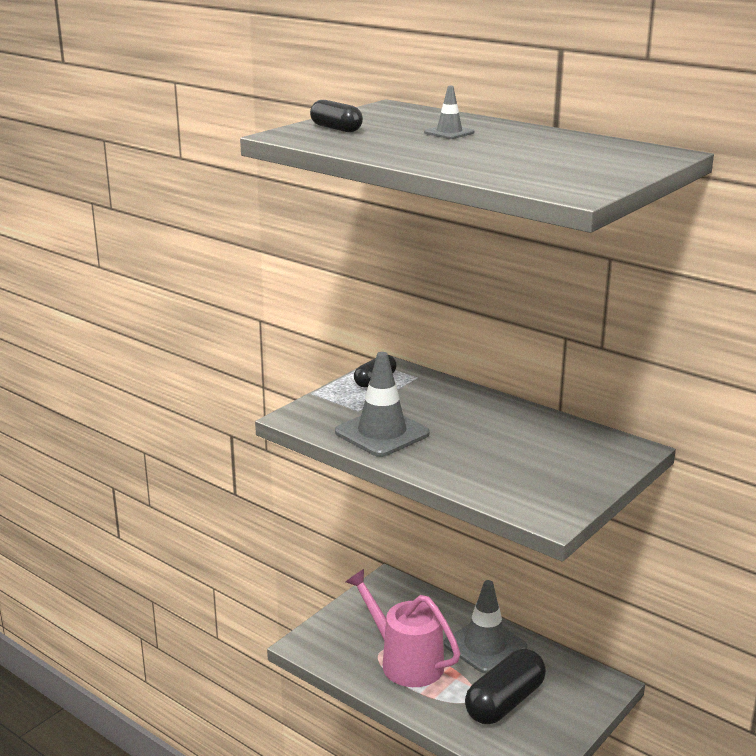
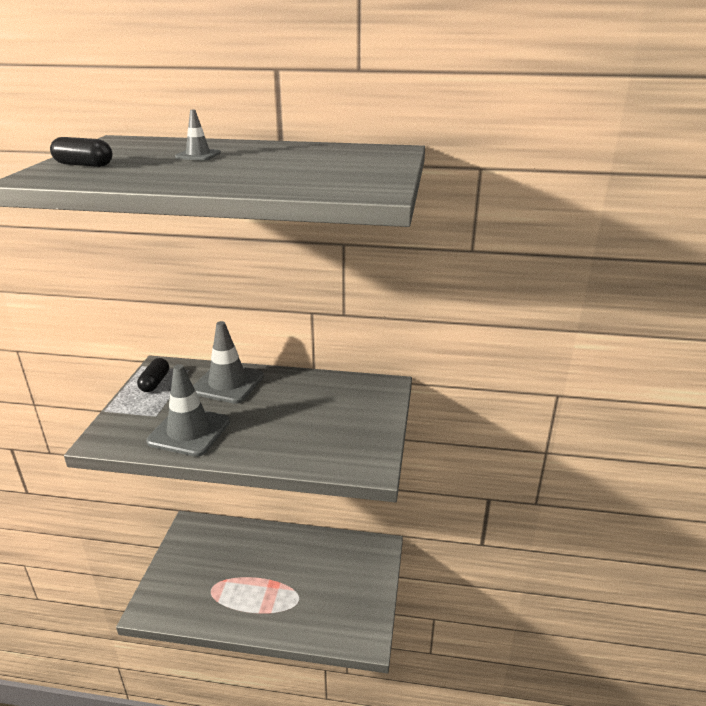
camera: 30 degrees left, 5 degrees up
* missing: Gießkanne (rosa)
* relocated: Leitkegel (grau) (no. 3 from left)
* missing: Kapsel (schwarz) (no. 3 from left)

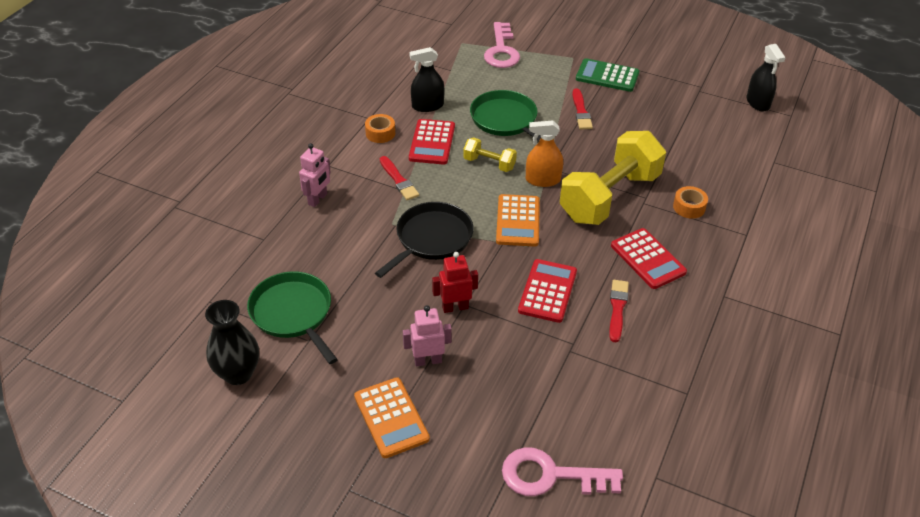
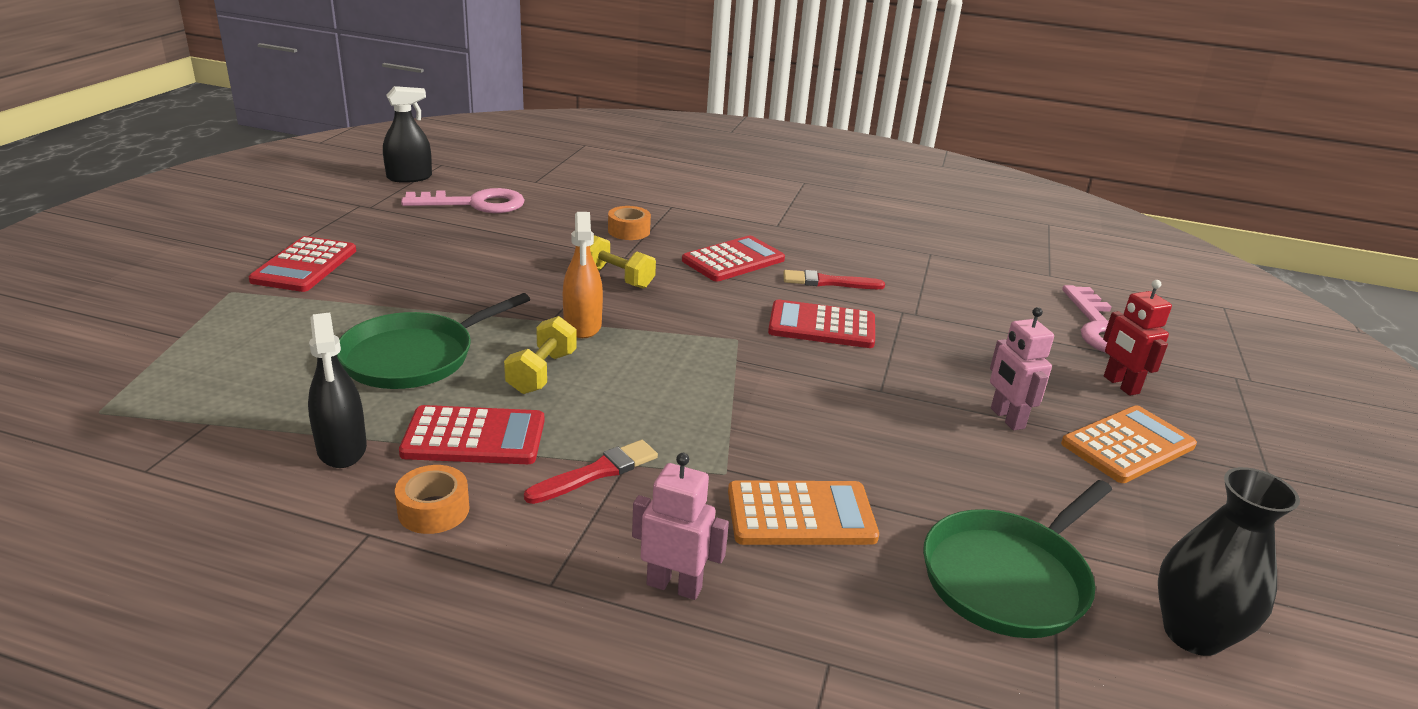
camera: 100 degrees left, 15 degrees down
* missing: Pfanne (schwarz)
* relocated: Roboter (rot)
* relocated: Schlüssel (rosa) (no. 1 from left)
* relocated: Taschenrechner (orange) (no. 2 from left in the first image) to Taschenrechner (orange) (no. 1 from left)
* size: Hantel (gelb) (no. 2 from left) x0.46
* missing: Pinsel (rot) (no. 2 from left)
* colour: Taschenrechner (grün) to Taschenrechner (rot) (no. 1 from left)

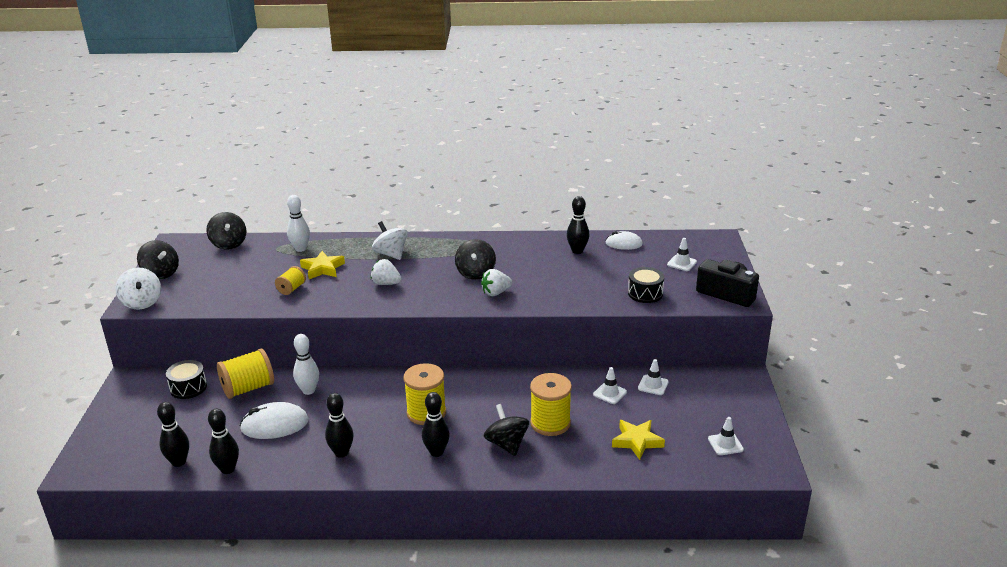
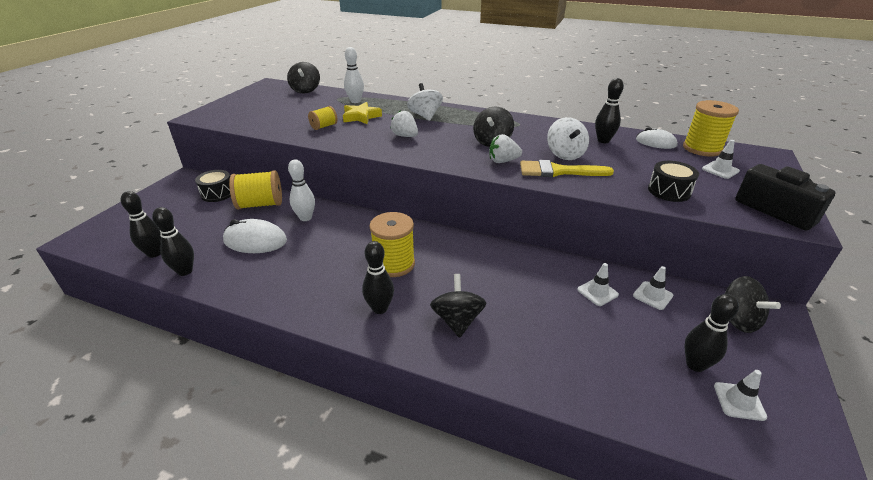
camera: 20 degrees right, 5 degrees up
* relocated: Kreisel (weiß) (no. 1 from left in the first image) to Kreisel (weiß) (no. 2 from left)
* relocated: Kreisel (schwarz) (no. 1 from left in the first image) to Kreisel (schwarz) (no. 4 from left)
* relocated: Bowlingkegel (schwarz) (no. 3 from left in the first image) to Bowlingkegel (schwarz) (no. 5 from left)
* relocated: Garnrolle (gelb) (no. 4 from left)
* missing: Stern (gelb) (no. 2 from left)
* appeared: Pinsel (gelb)

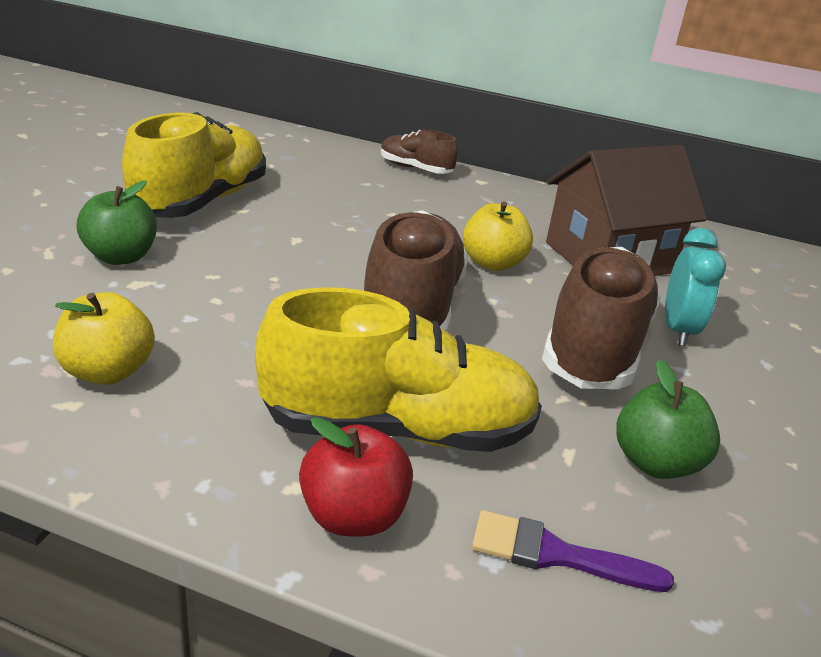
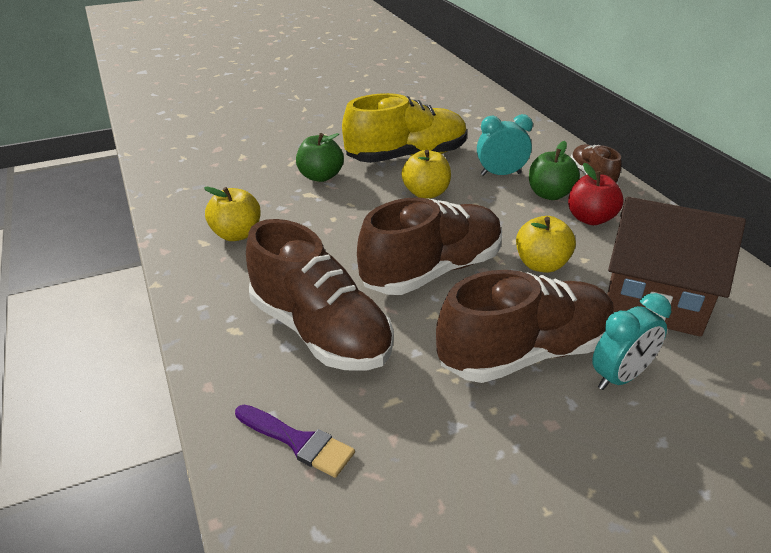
camera: 50 degrees right, 5 degrees up
* colour: Schuh (gelb) (no. 2 from left) to Schuh (braun) (no. 1 from left)
* relocated: Apfel (rot)
* spun: Pinsel (lila) 150 degrees clockwise
* relocated: Apfel (grün) (no. 2 from left)
* appeared: Apfel (gelb) (no. 2 from left)
* appeared: Wecker (türkis) (no. 1 from left)

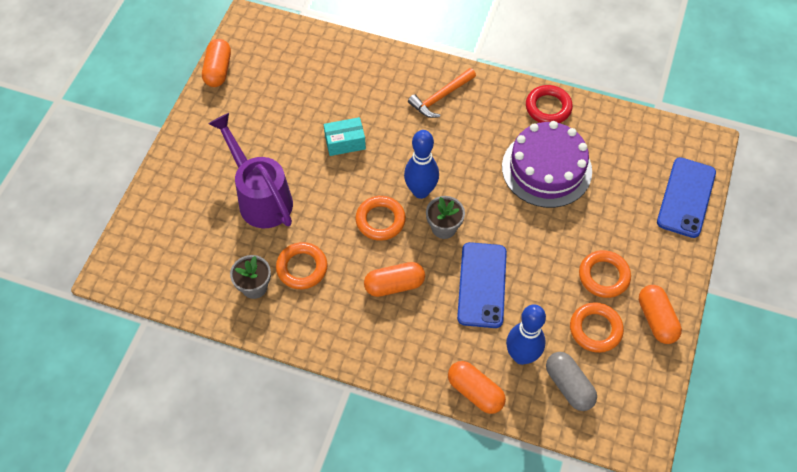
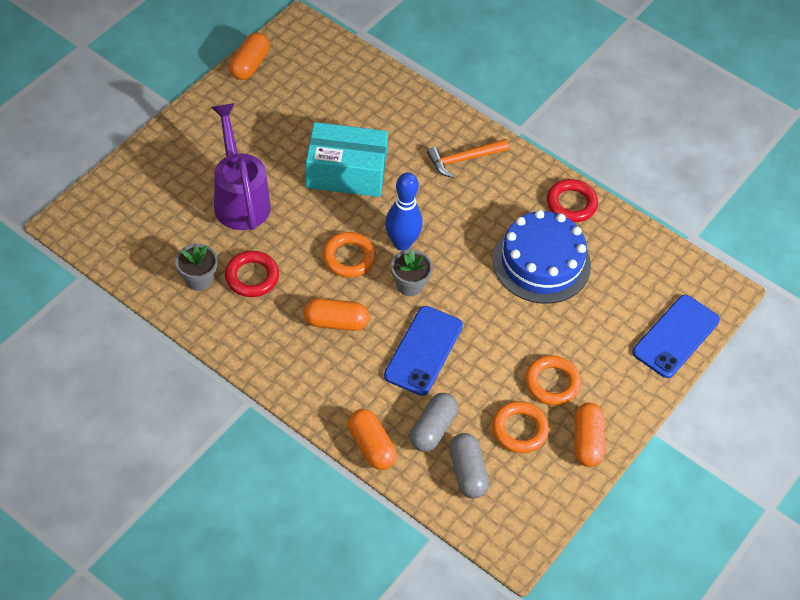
camera: 15 degrees right, 5 degrees down
* colour: Ring (orange) (no. 1 from left) to Ring (rot) (no. 1 from left)
* size: Schachtel (türkis) x1.88
* colour: Kuchen (lila) to Kuchen (blau)
* exchanged: Bowlingkegel (blau) (no. 2 from left) to Kapsel (grau) (no. 1 from left)

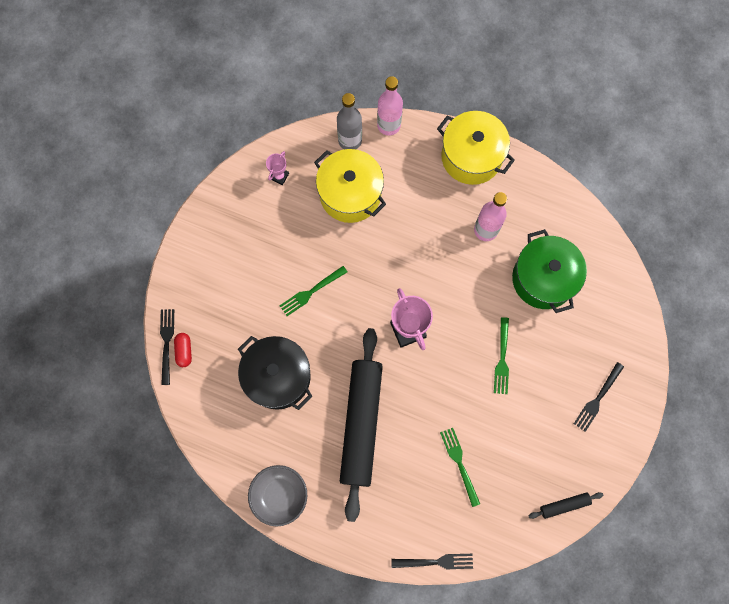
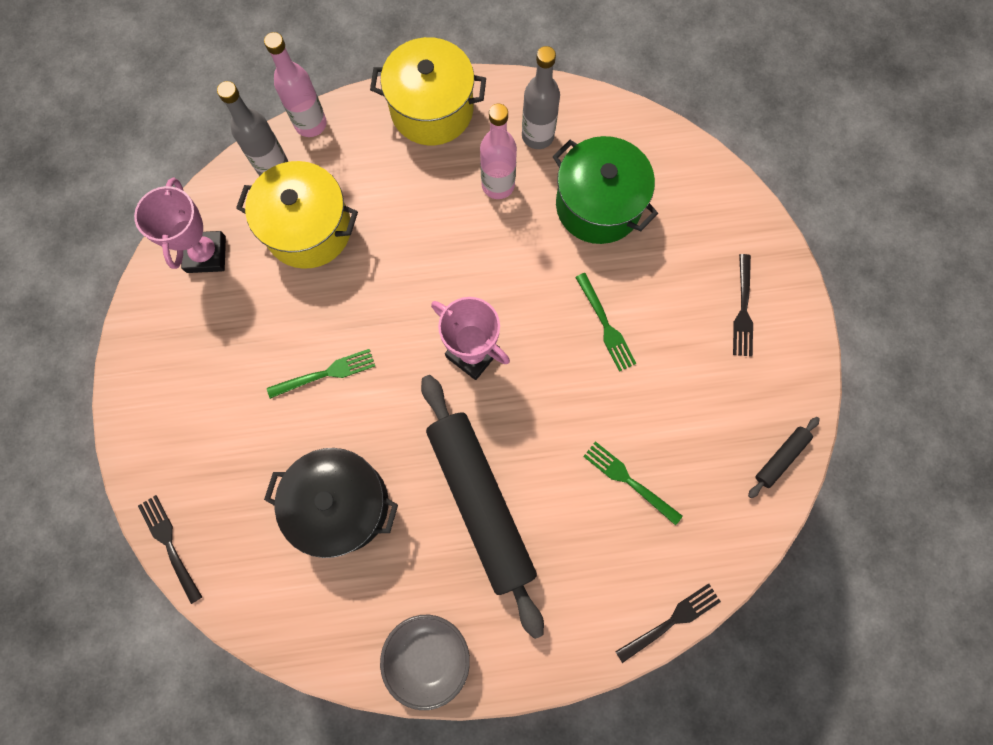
camera: 30 degrees left, 0 degrees up
* missing: Kapsel (rot)
* size: Pokal (rosa) (no. 1 from left) x1.87
* spun: Gabel (grün) (no. 1 from left) 135 degrees counterclockwise
* appeared: Flasche (grau) (no. 2 from left)

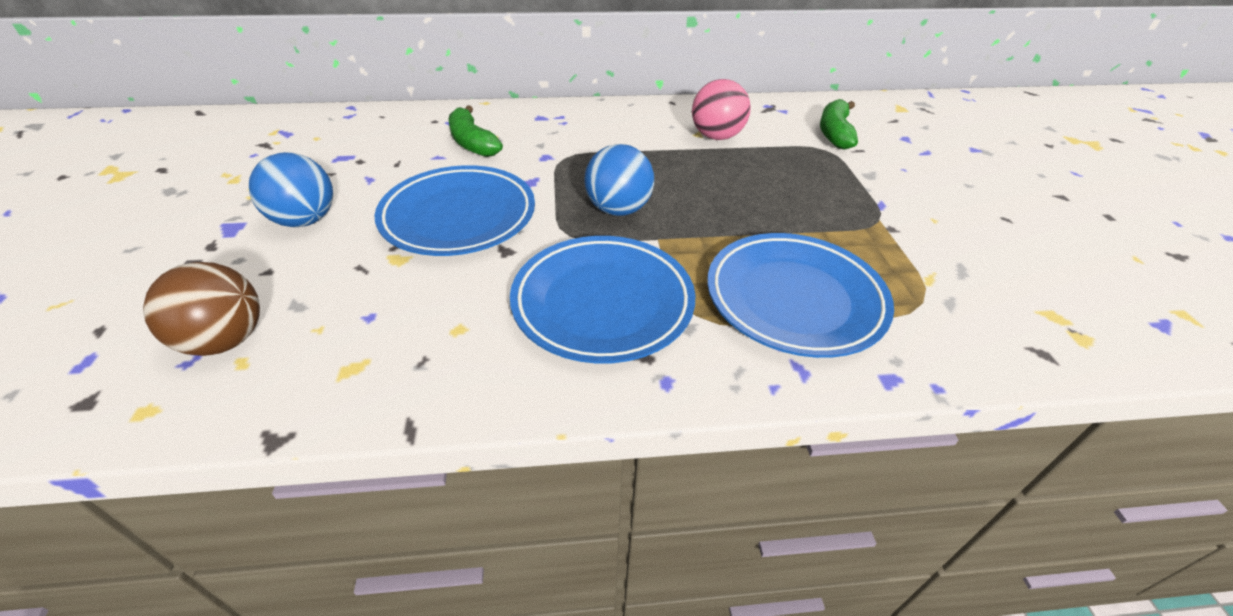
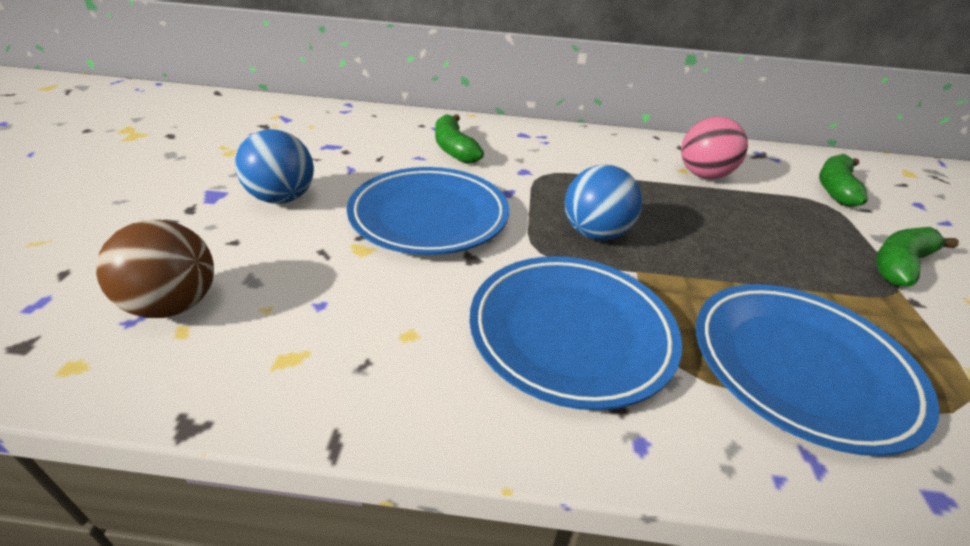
camera: 10 degrees right, 5 degrees down
* appeared: Banane (grün) (no. 3 from left)

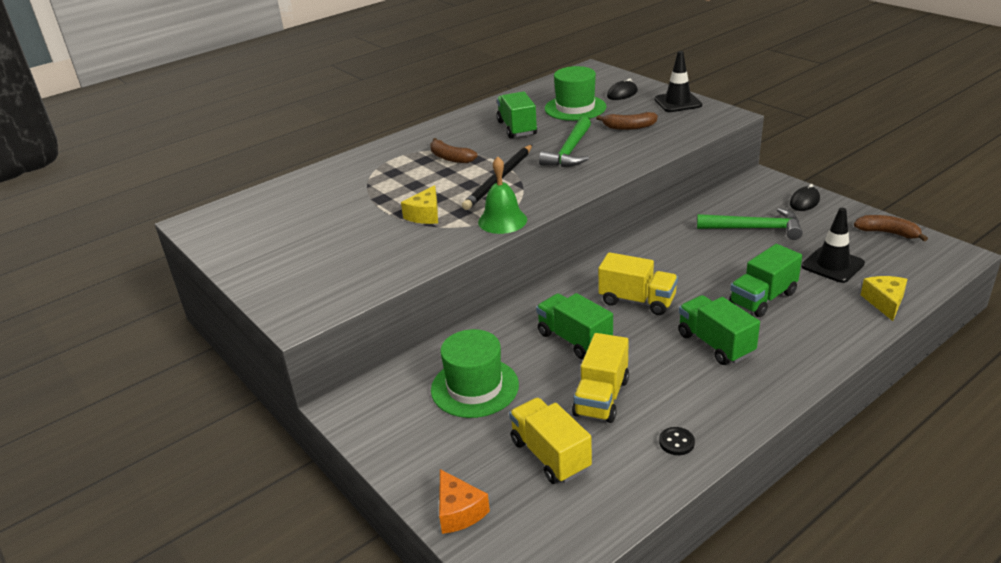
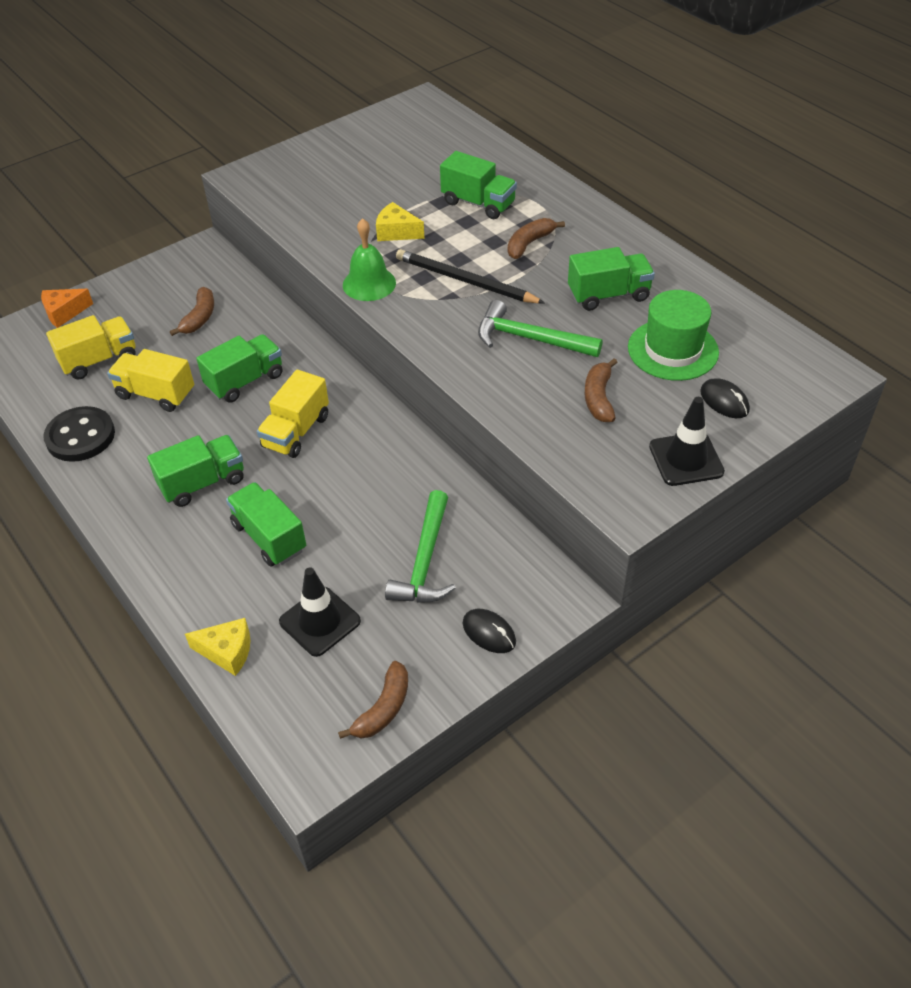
camera: 90 degrees right, 15 degrees up
* exchanged: Hut (grün) (no. 1 from left) to Banane (braun) (no. 1 from left)
* size: Knopf (schwarz) x2.18
* appeared: Lastwagen (grün) (no. 4 from left)

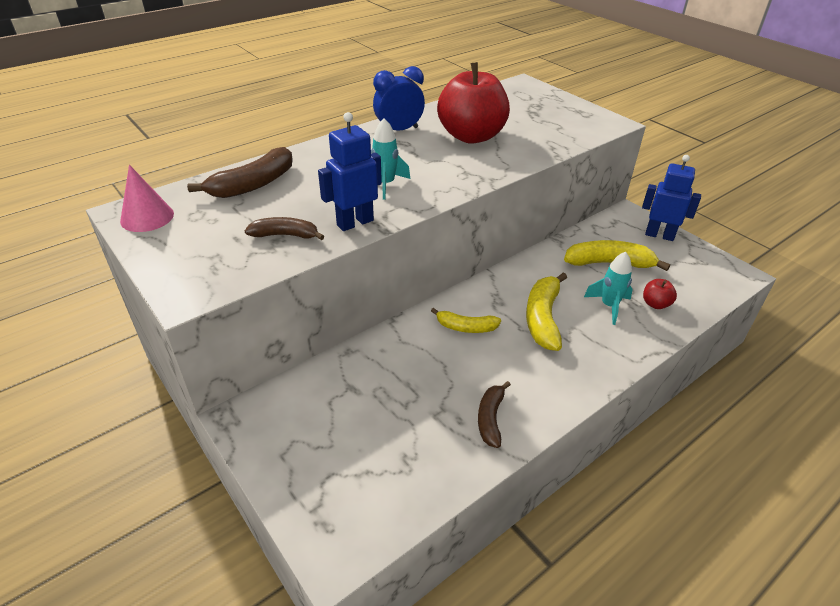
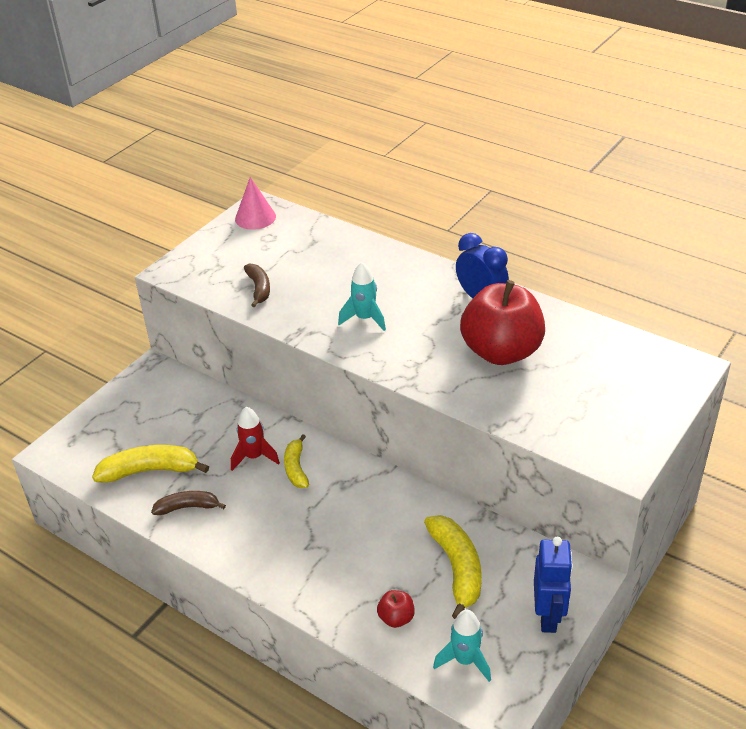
camera: 75 degrees right, 0 degrees up
* missing: Banane (braun) (no. 1 from left)
* missing: Roboter (blau) (no. 1 from left)
* relocated: Banane (gelb) (no. 2 from left in the first image) to Banane (gelb) (no. 1 from left)
* relocated: Rakete (türkis) (no. 2 from left)
* appeared: Rakete (rot)

